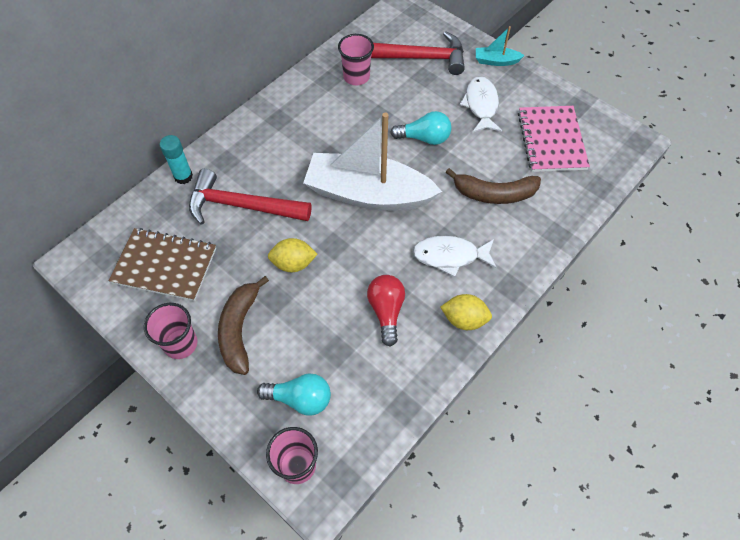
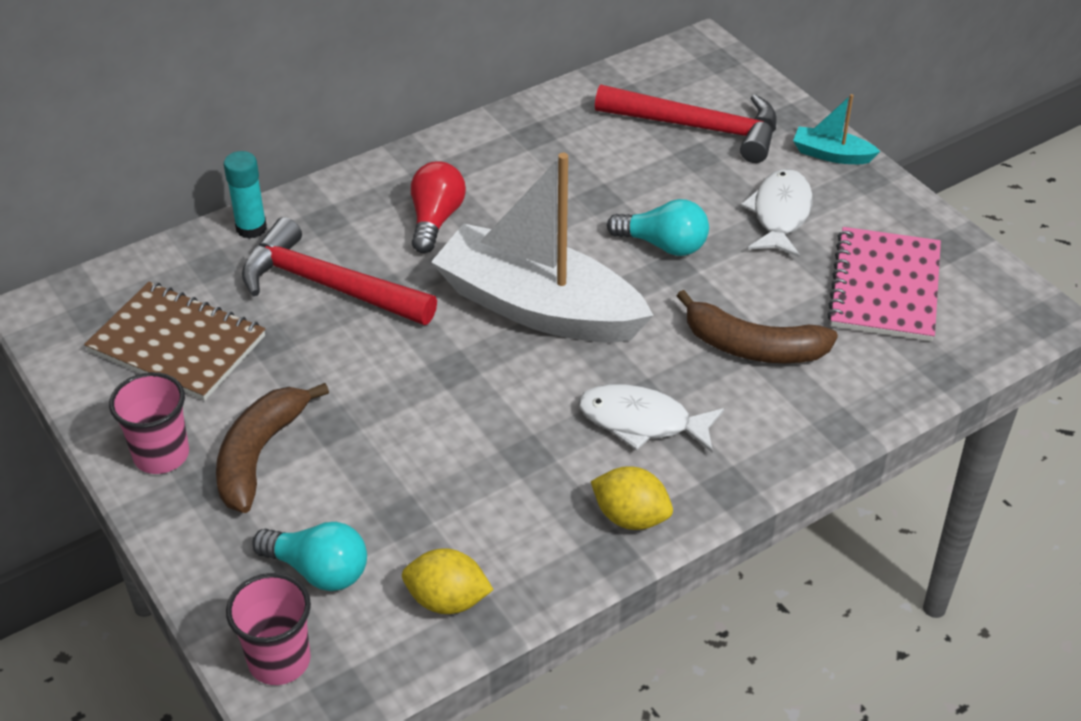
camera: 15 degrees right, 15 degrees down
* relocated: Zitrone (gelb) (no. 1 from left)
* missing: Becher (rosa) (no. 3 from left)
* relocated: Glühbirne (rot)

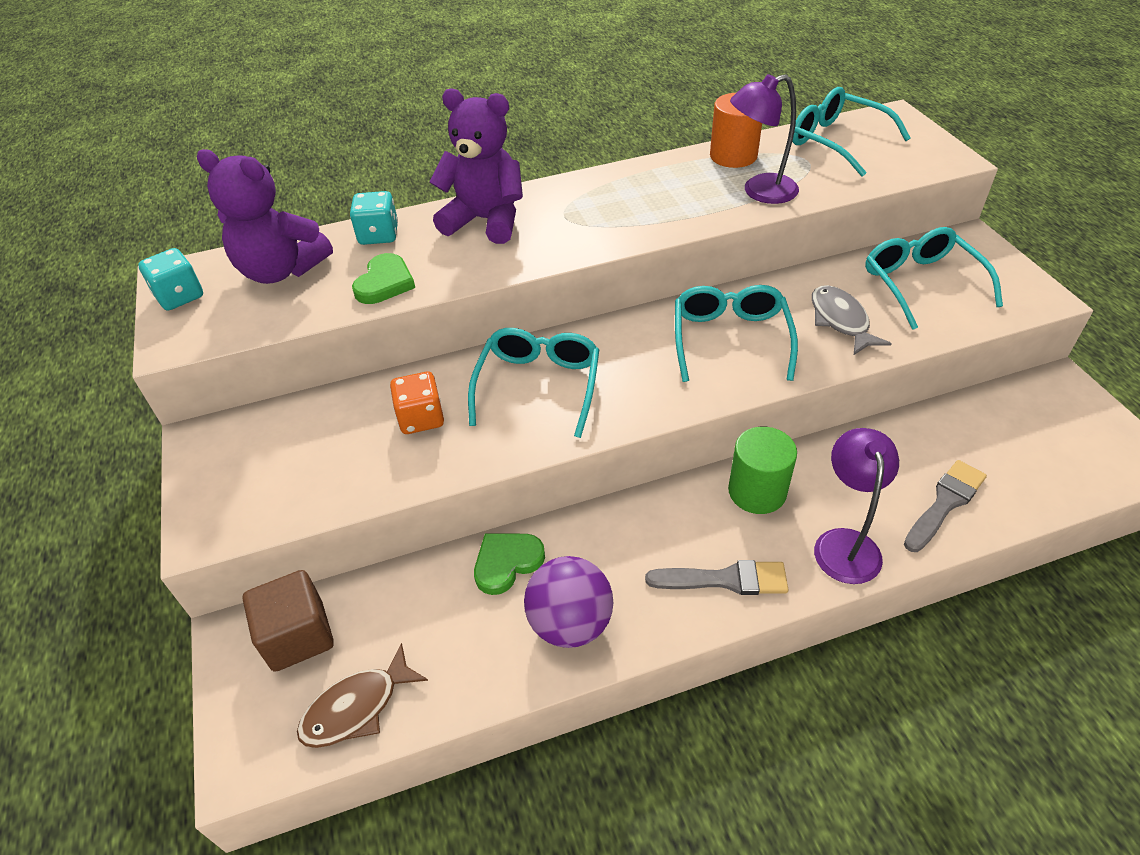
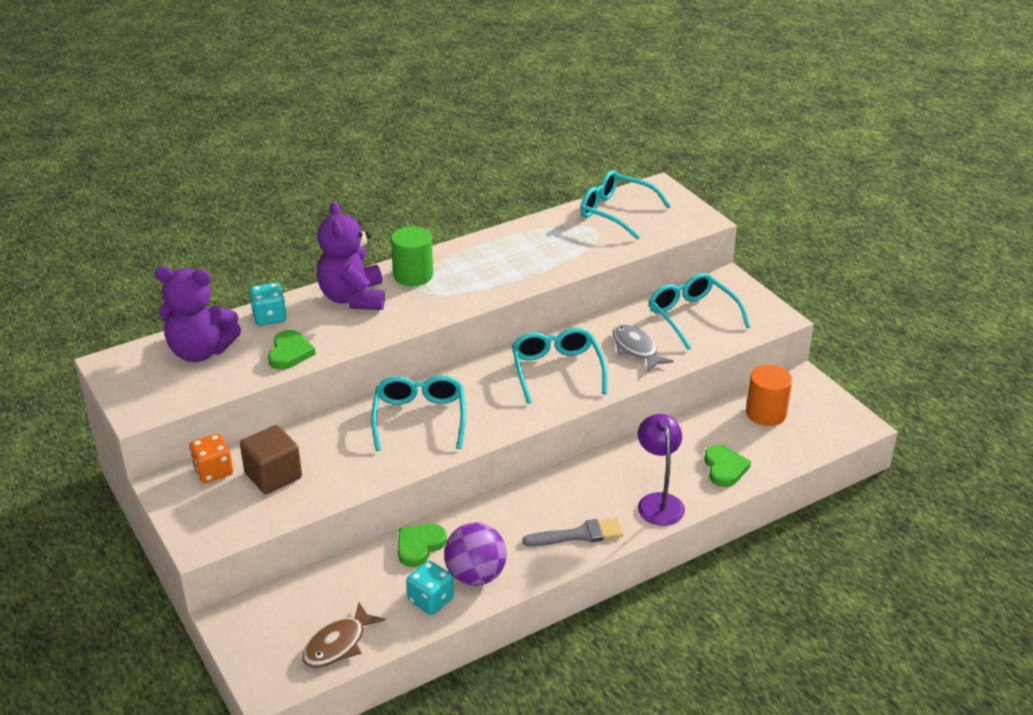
camera: 15 degrees left, 10 degrees down
* relocated: Spielwürfel (türkis) (no. 1 from left in the first image) to Spielwürfel (türkis) (no. 2 from left)
* relocated: Kubus (braun)
* relocated: Spielwürfel (orange)
* spun: Teddybär (lila) (no. 2 from left) 105 degrees counterclockwise
* relocated: Vollzylinder (orange)
* relocated: Vollzylinder (grün)
* missing: Lampe (lila) (no. 1 from left)
* exchanged: Pinsel (grau) (no. 2 from left) to Herz (grün) (no. 3 from left)

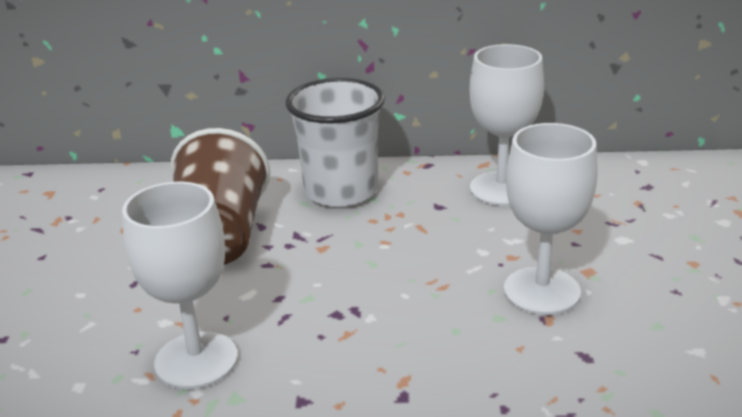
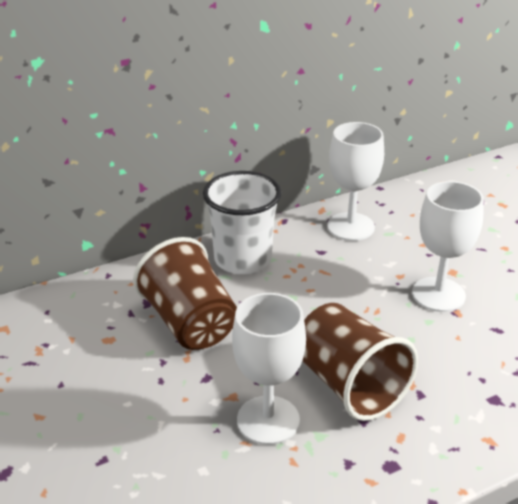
camera: 30 degrees left, 5 degrees up
* appeared: Becher (braun) (no. 2 from left)

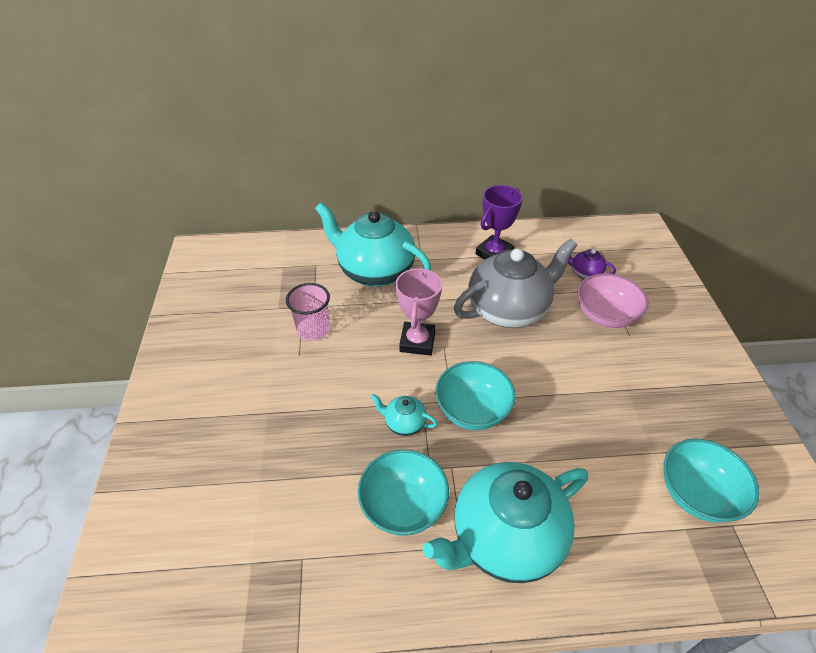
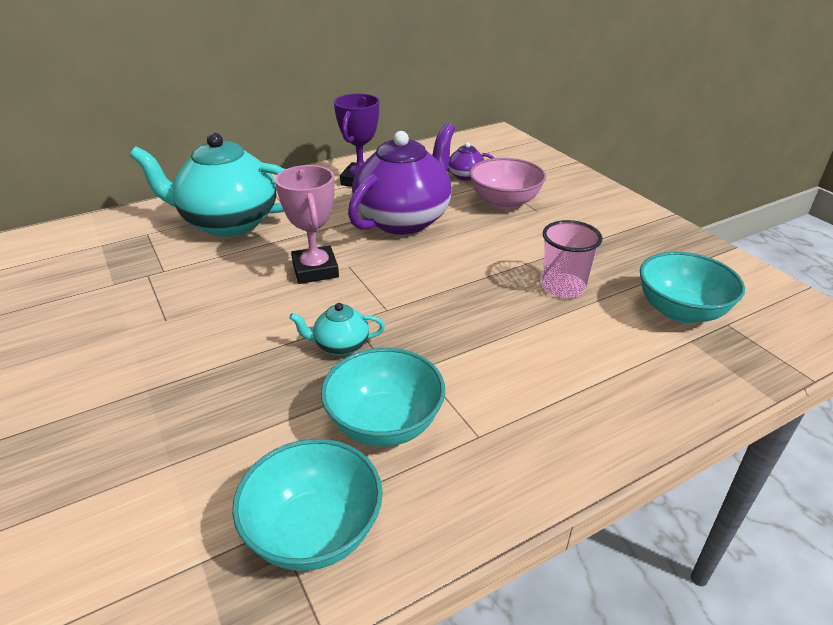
camera: 25 degrees left, 10 degrees down
* relocated: Becher (rosa)
* missing: Teekanne (türkis) (no. 3 from left)
* relocated: Schüssel (türkis) (no. 2 from left in the first image) to Schüssel (türkis) (no. 1 from left)
* colour: Teekanne (grau) to Teekanne (lila) (no. 1 from left)

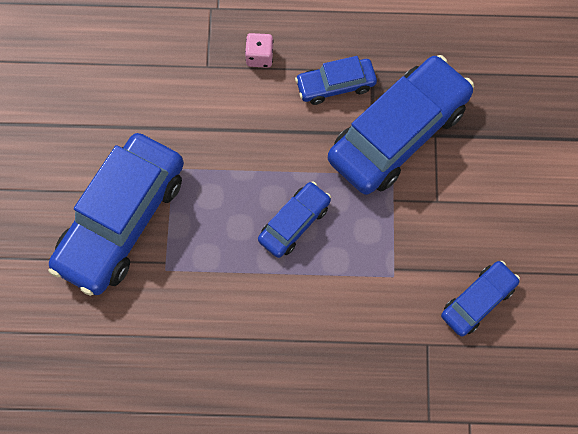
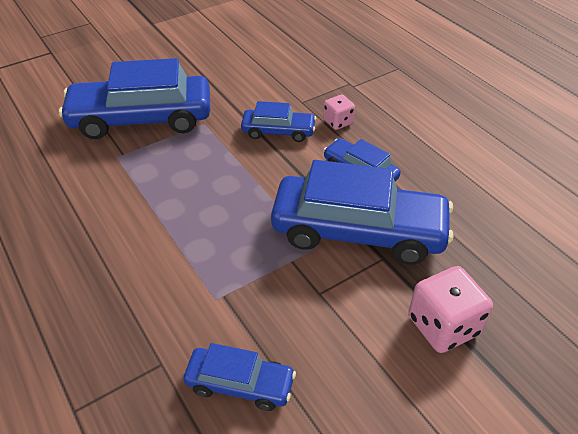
camera: 55 degrees right, 25 degrees down
* relocated: Auto (blau) (no. 2 from left in the first image) to Auto (blau) (no. 3 from left)
* appeared: Spielwürfel (rosa) (no. 2 from left)

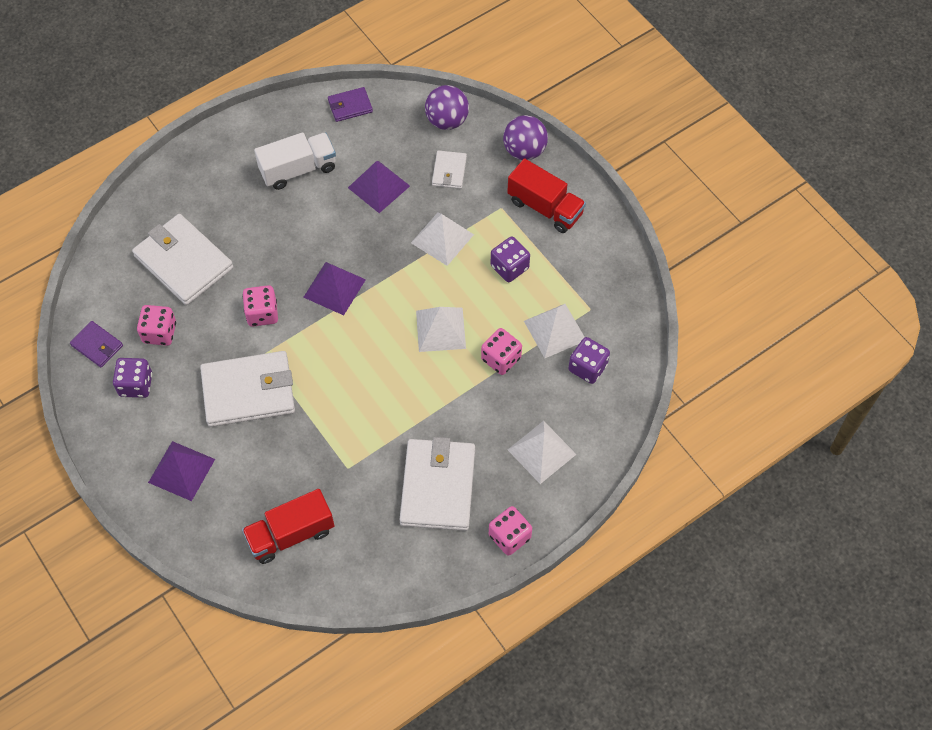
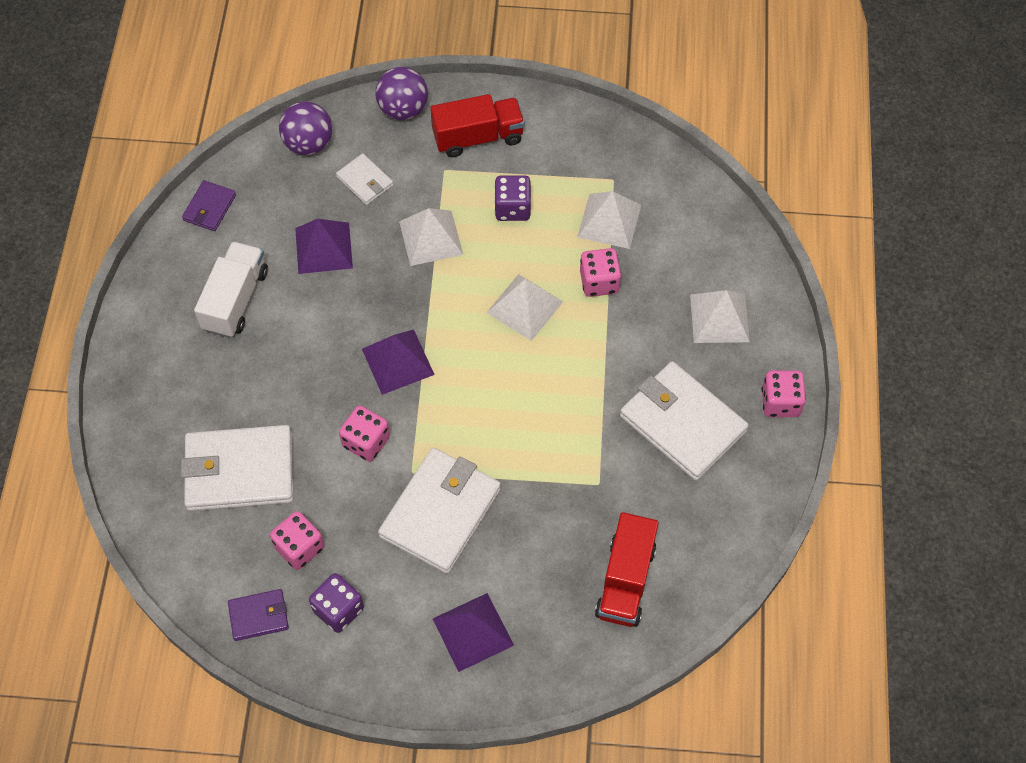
camera: 50 degrees left, 0 degrees up
* missing: Spielwürfel (lila) (no. 3 from left)

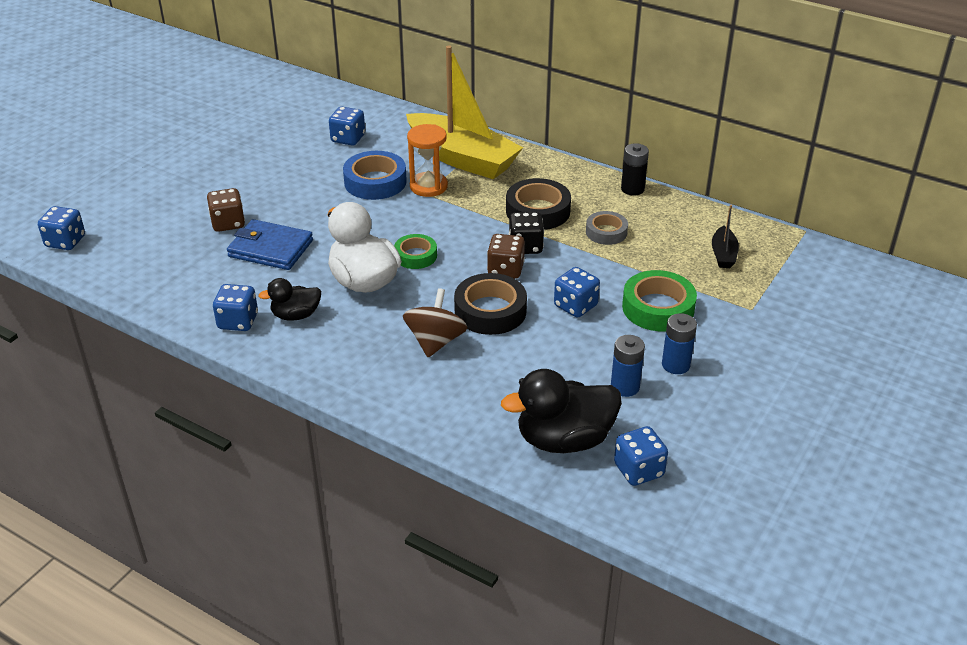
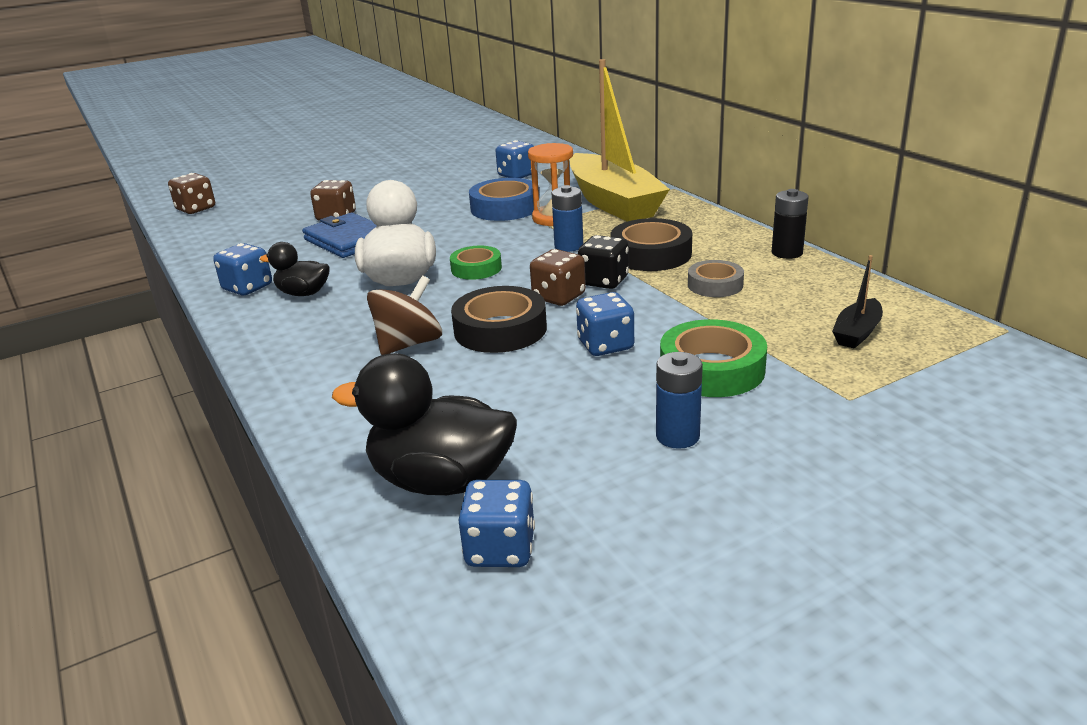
camera: 30 degrees right, 10 degrees down
* colour: Spielwürfel (blau) (no. 1 from left) to Spielwürfel (braun) (no. 1 from left)
* relocated: Batterie (blau) (no. 1 from left)

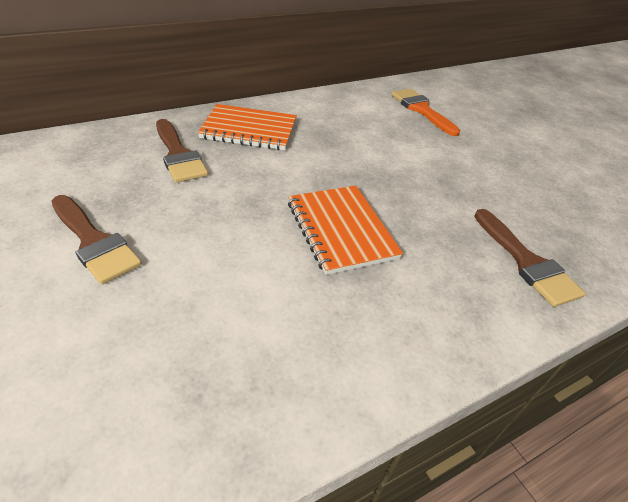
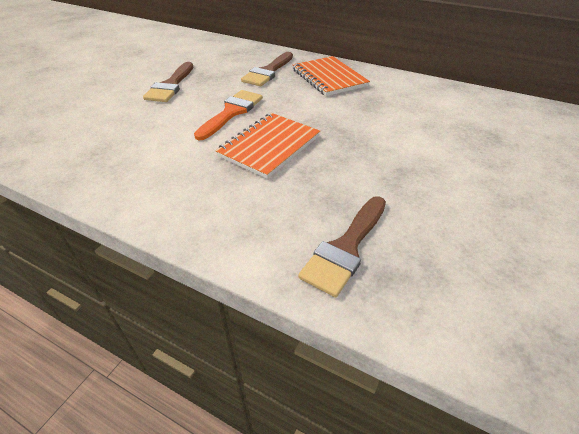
camera: 60 degrees right, 0 degrees up
* relocated: Pinsel (orange)

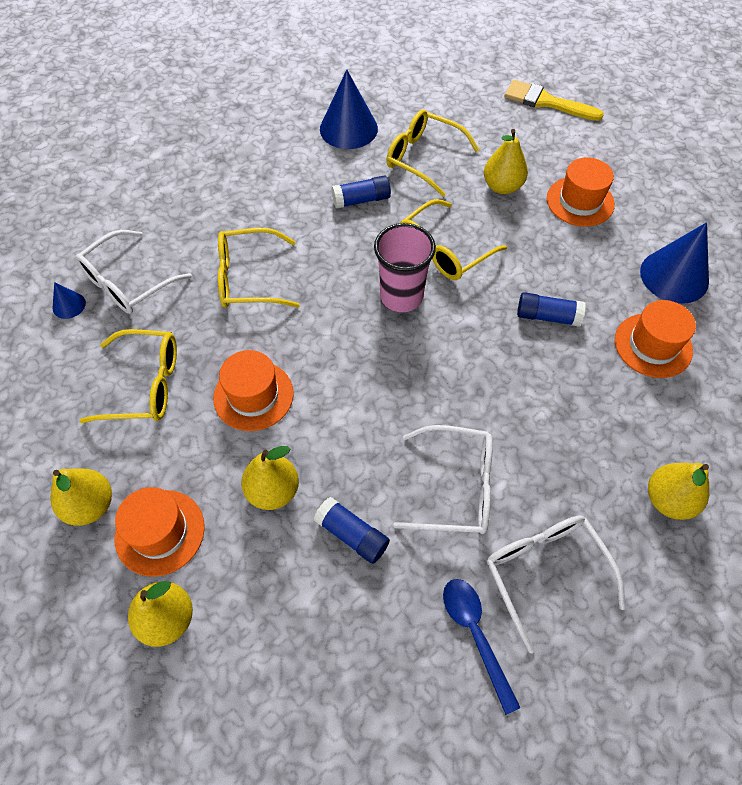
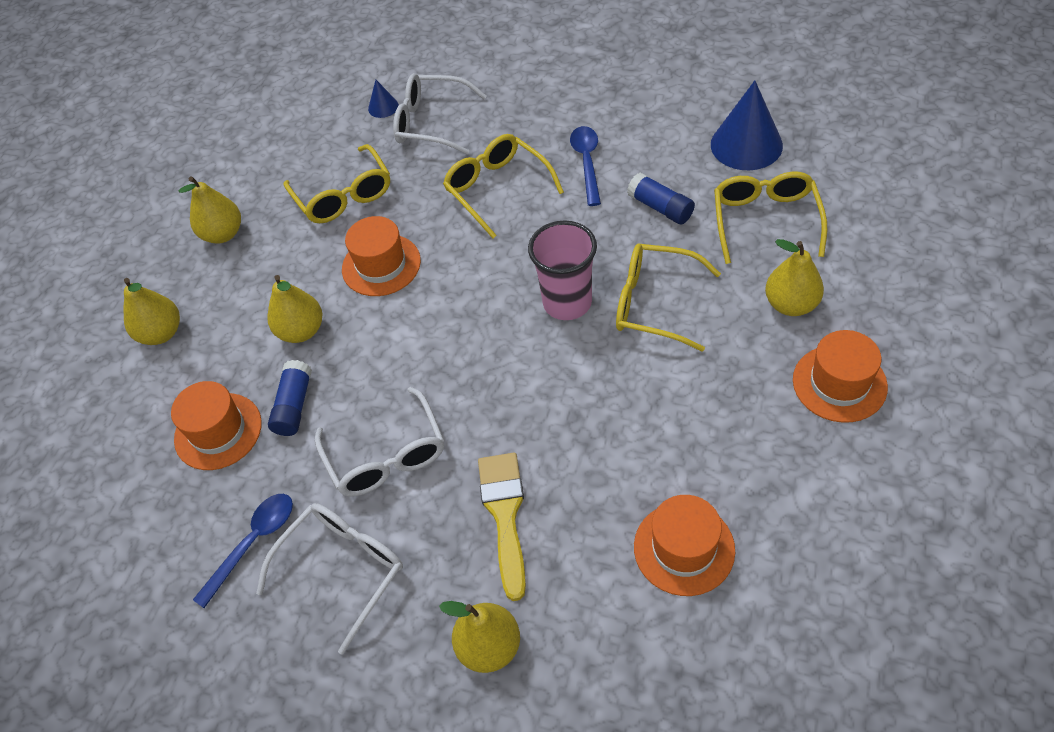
camera: 65 degrees right, 5 degrees down
* relocated: Hut (orange) (no. 1 from left)
* relocated: Pinsel (gelb)
* missing: Klebestift (blau) (no. 3 from left)
* missing: Kegel (blau) (no. 3 from left)
* appeared: Löffel (blau) (no. 2 from left)

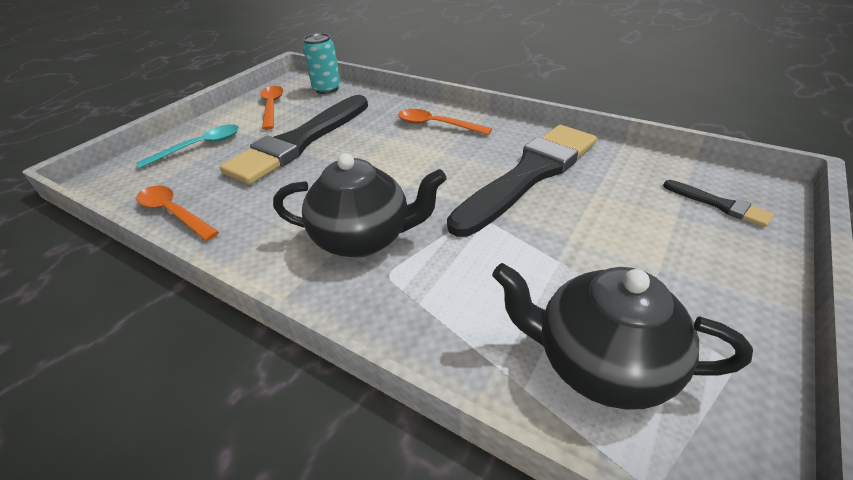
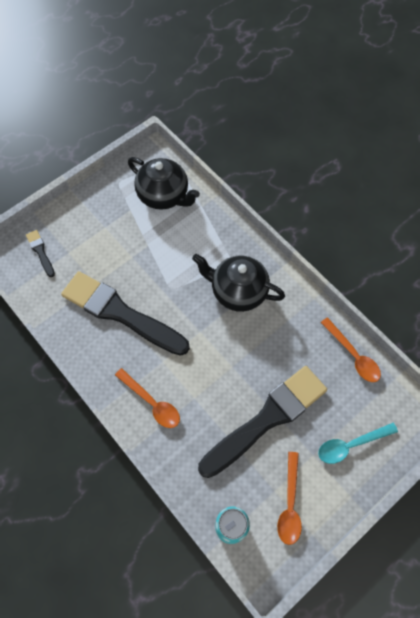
camera: 165 degrees left, 25 degrees up
* spun: Pinsel (schwarz) (no. 2 from left) 60 degrees clockwise

